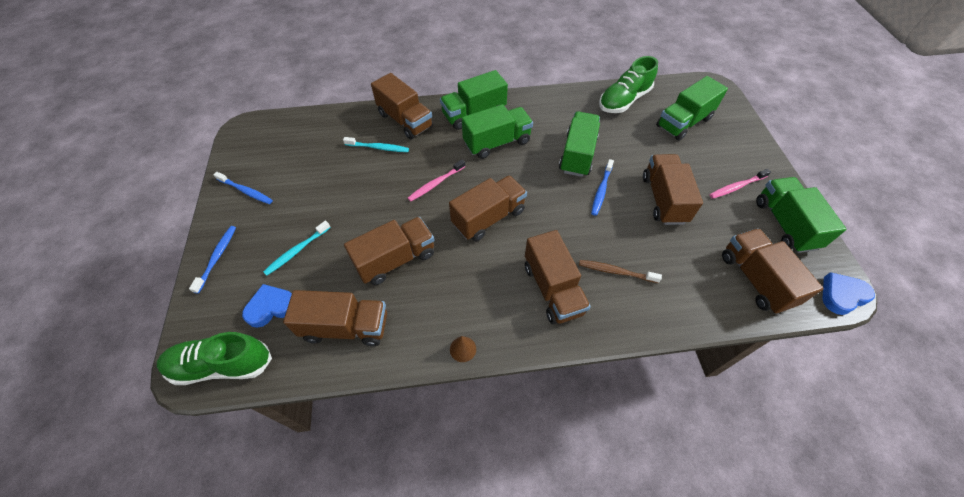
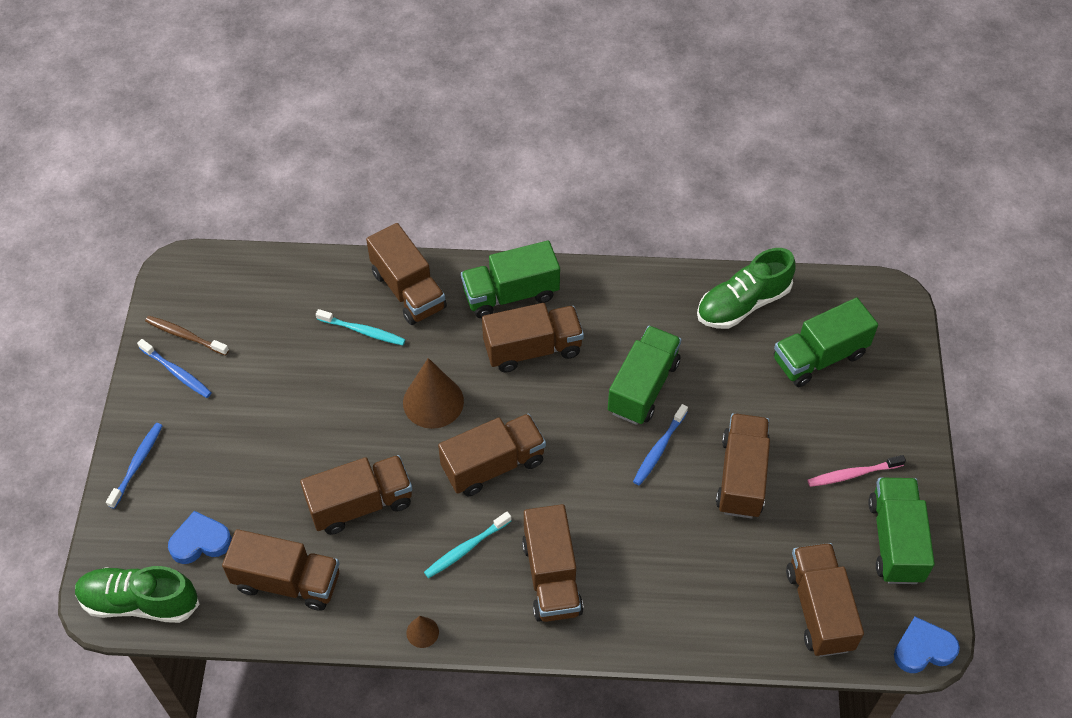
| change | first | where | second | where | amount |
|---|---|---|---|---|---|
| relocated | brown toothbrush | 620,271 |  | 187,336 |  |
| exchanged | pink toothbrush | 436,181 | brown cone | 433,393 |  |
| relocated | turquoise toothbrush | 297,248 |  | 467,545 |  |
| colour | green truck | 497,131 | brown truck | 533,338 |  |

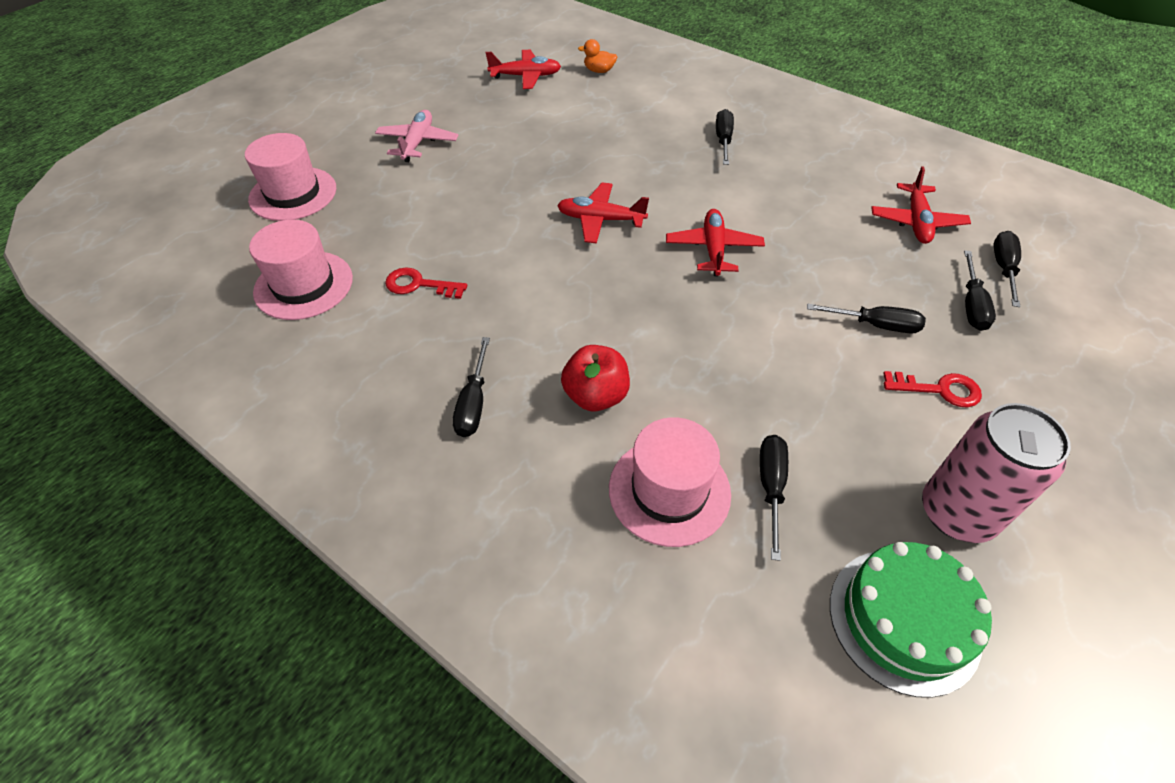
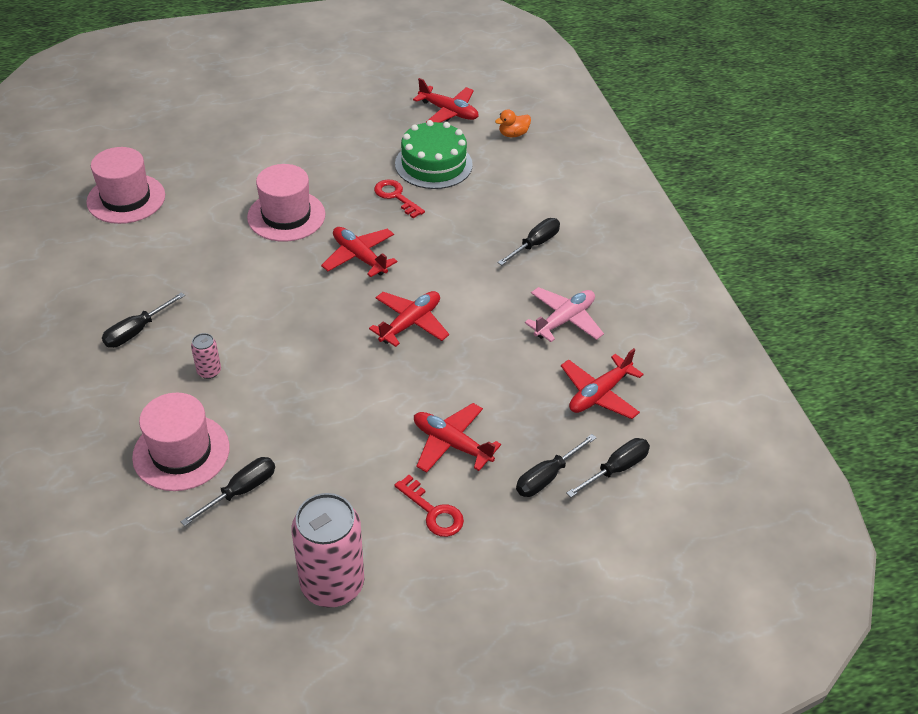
| change | first | where | second | where | amount |
|---|---|---|---|---|---|
| exchanged | red apple | 595,378 | pink can | 206,356 |  |
| relocated | pink hat | 290,177 |  | 286,203 |  |
| relocated | red key | 426,283 |  | 399,199 |  |
| relocated | green cake | 911,620 |  | 434,154 |  |
| exchanged | black screwdriver | 866,318 | red plane | 457,438 |  |
| spun | orange duck | 597,56 |  | 513,123 | 75 degrees counterclockwise |
| relocated | pink plane | 417,136 |  | 564,314 |  |

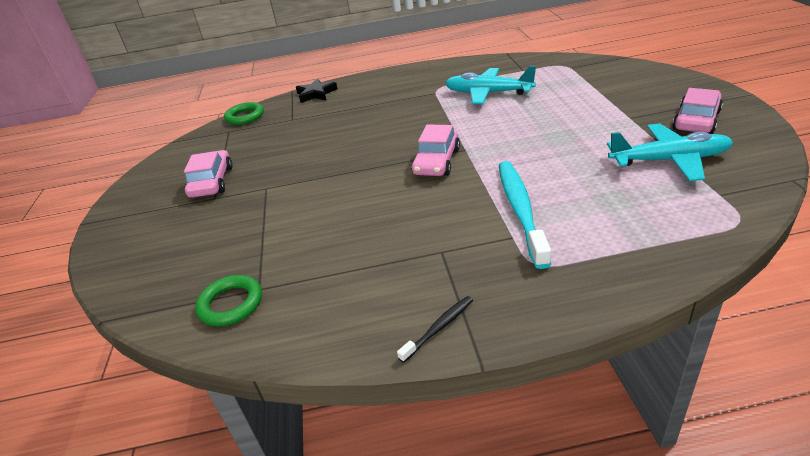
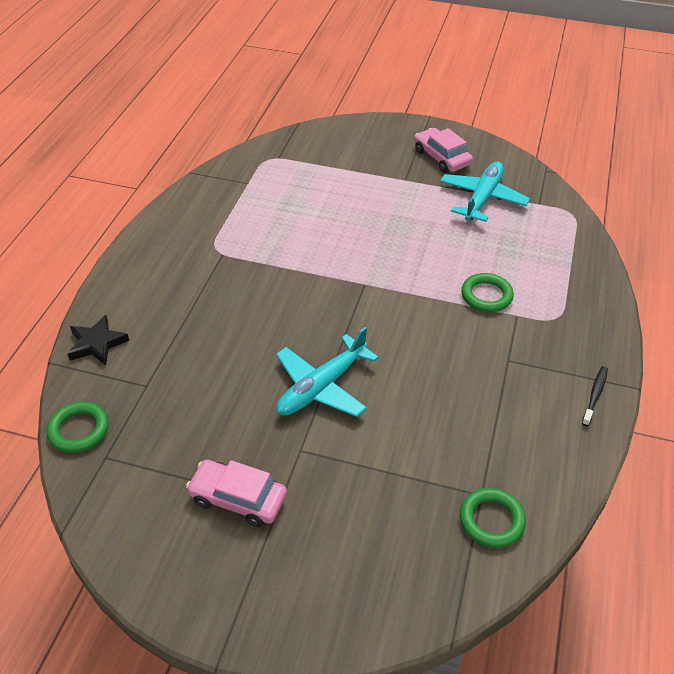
| change | first | where | second | where | amount |
|---|---|---|---|---|---|
| relocated | turquoise plane | 490,85 |  | 327,372 |  |
| exchanged | turquoise toothbrush | 525,215 | green ring | 487,292 |  |
| spun | black toothbrush | 435,329 |  | 595,396 | 45 degrees clockwise |
| missing | pink car | 435,150 |  |  |  |

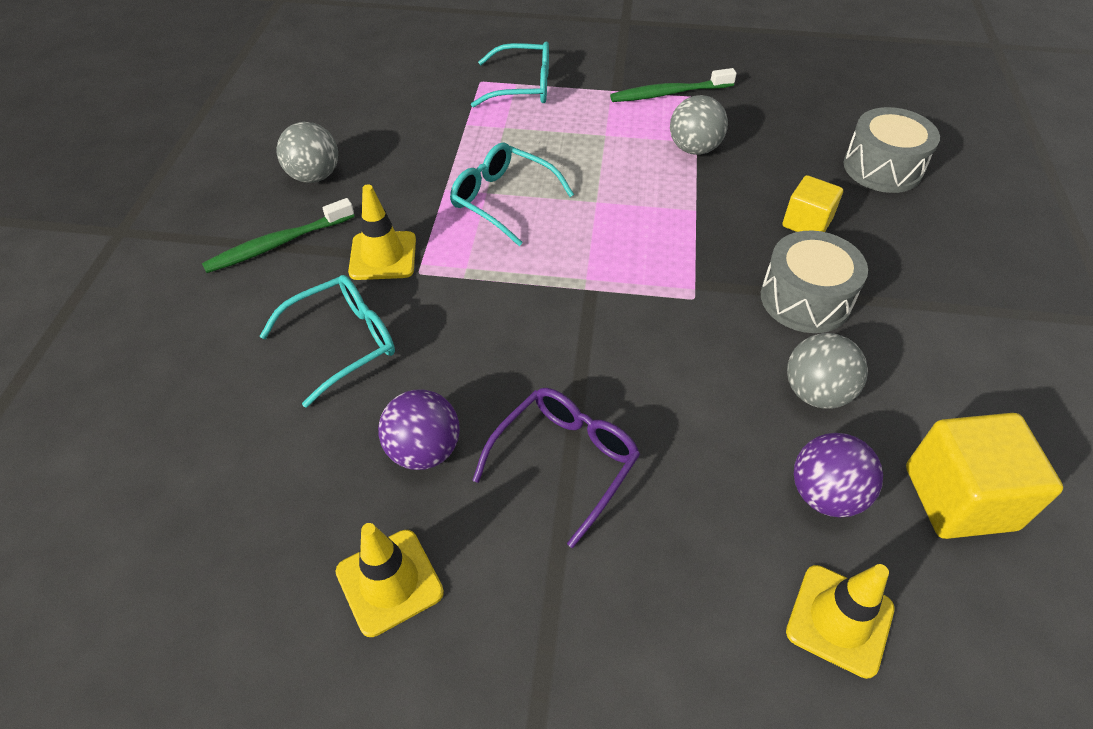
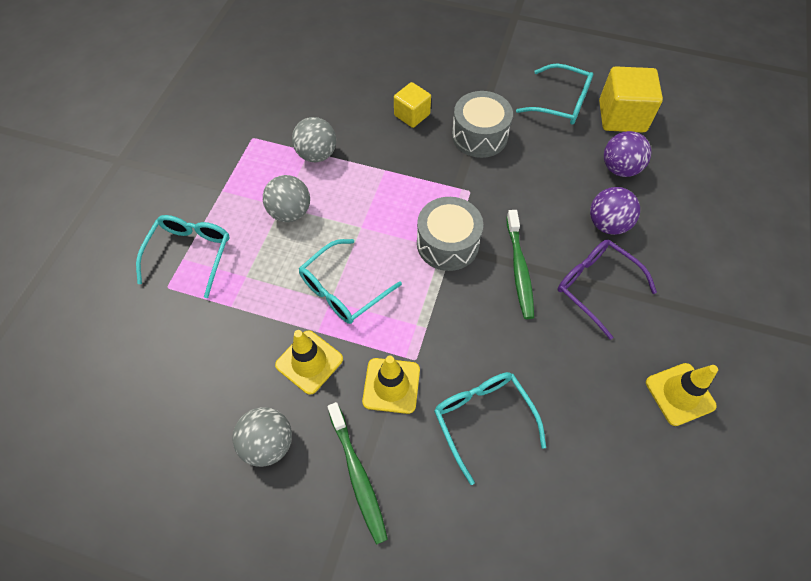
| change | first | where | second | where | amount |
|---|---|---|---|---|---|
| relocated | grey ball | 827,371 |  | 286,198 |  |
| relocated | yellow traffic cone | 840,621 |  | 309,362 |  |
| relocated | grey drum | 892,150 |  | 450,234 |  |
| relocated | green toothbrush | 673,85 |  | 520,264 |  |
| appeared |  |  | turquoise glasses | 554,94 |  |
| relocated | purple ball | 419,430 |  | 615,211 |  |

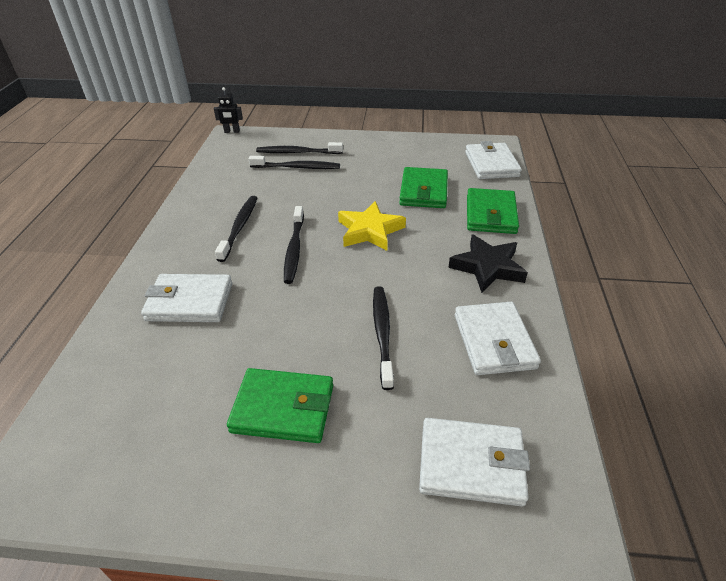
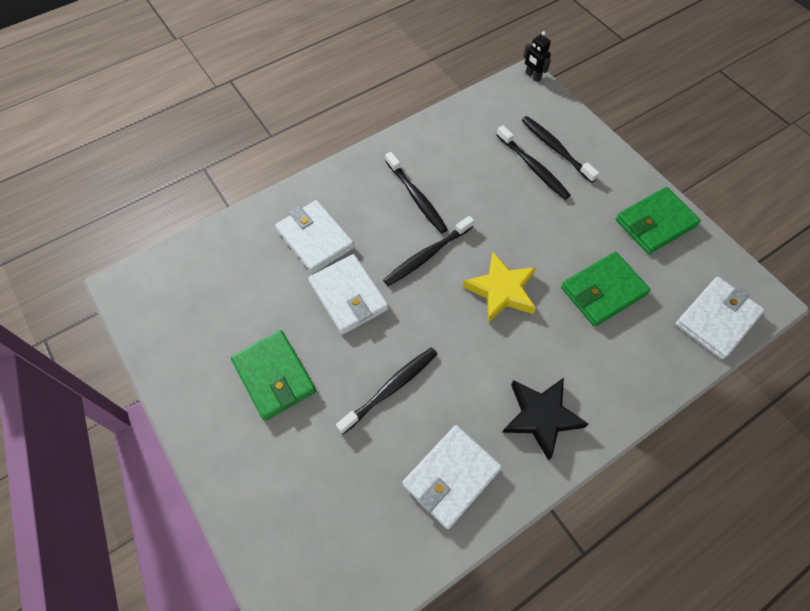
| change | first | where | second | where | amount |
|---|---|---|---|---|---|
| relocated | white wallet | 474,462 |  | 348,294 |  |
| spun | black toothbrush | 236,229 |  | 416,193 | 90 degrees clockwise |
| relocated | green wallet | 493,211 |  | 658,220 |  |

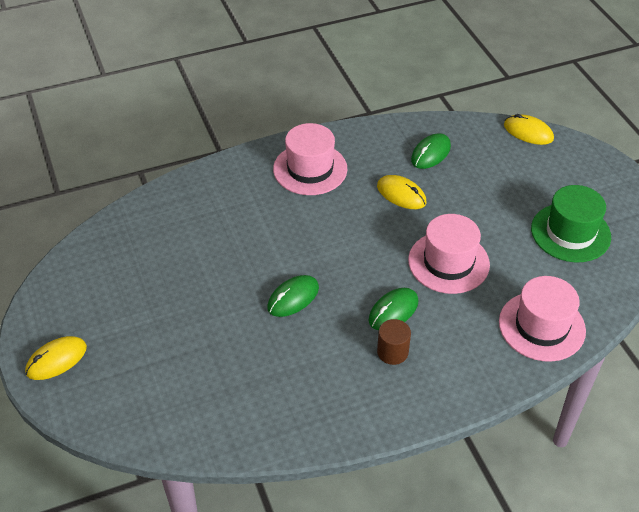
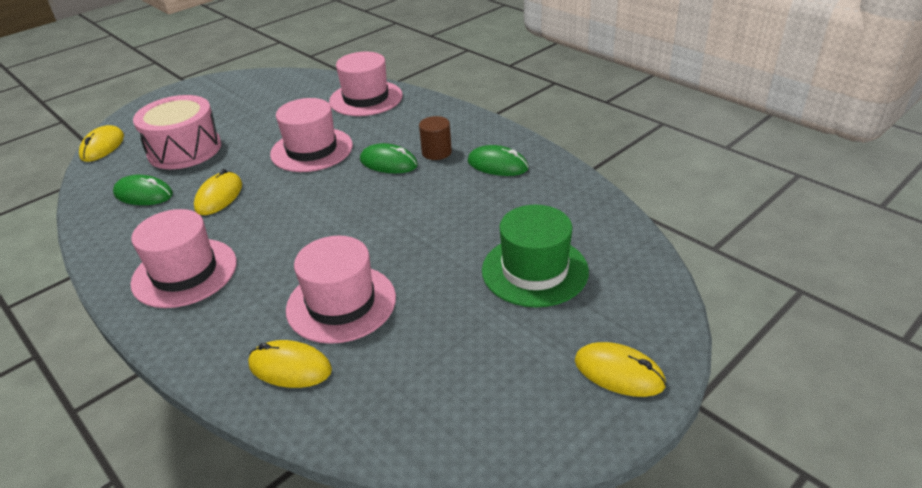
| change | first | where | second | where | amount |
|---|---|---|---|---|---|
| appeared |  |  | pink drum | 177,132 |  |
| appeared |  |  | yellow mouse | 290,364 |  |
| appeared |  |  | pink hat | 341,290 |  |
| relocated | green mouse | 293,296 |  | 498,160 |  |
| relocated | green hat | 571,223 |  | 535,256 |  |

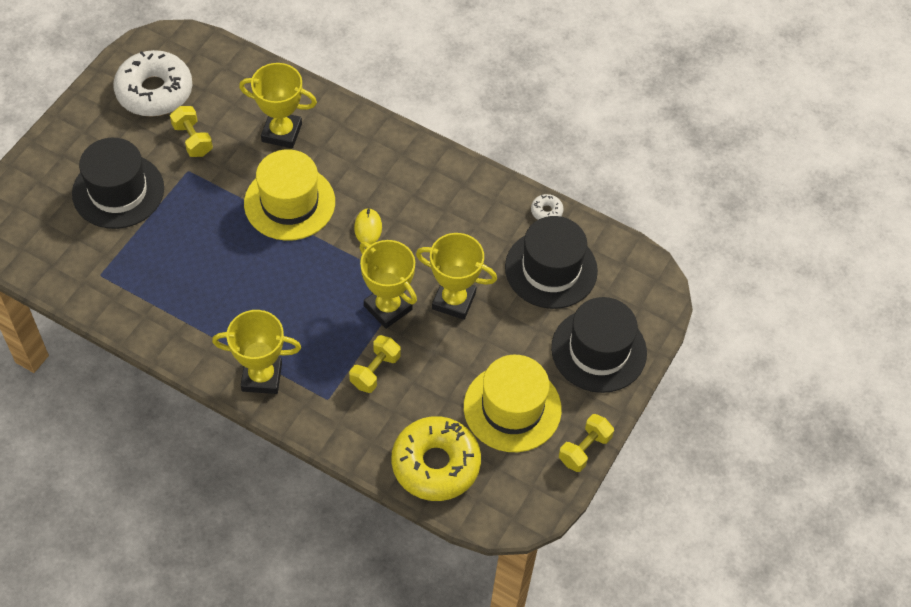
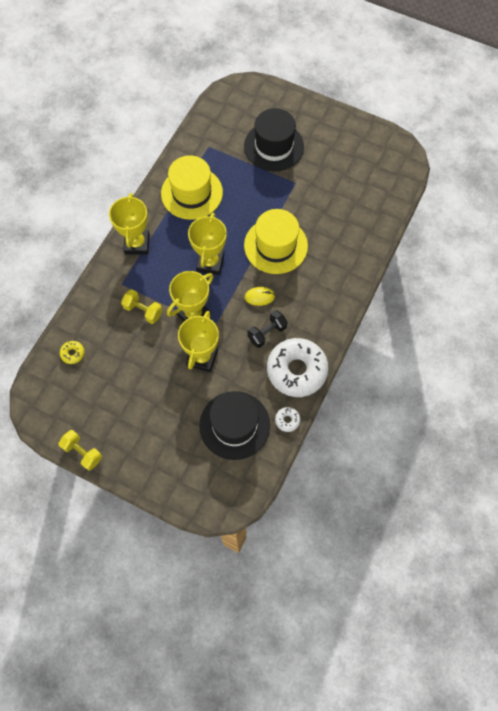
| change | first | where | second | where | amount |
|---|---|---|---|---|---|
| size | yellow donut | 436,458 |  | 72,352 | x0.40 |
| relocated | yellow hat | 513,403 |  | 192,187 |  |
| relocated | yellow trophy | 278,105 |  | 207,244 |  |
| appeared |  |  | black dumbbell | 267,329 |  |
| relocated | white donut | 152,83 |  | 297,367 |  |
| missing | yellow dumbbell | 191,131 |  |  |  |
| missing | black hat | 599,345 |  |  |  |

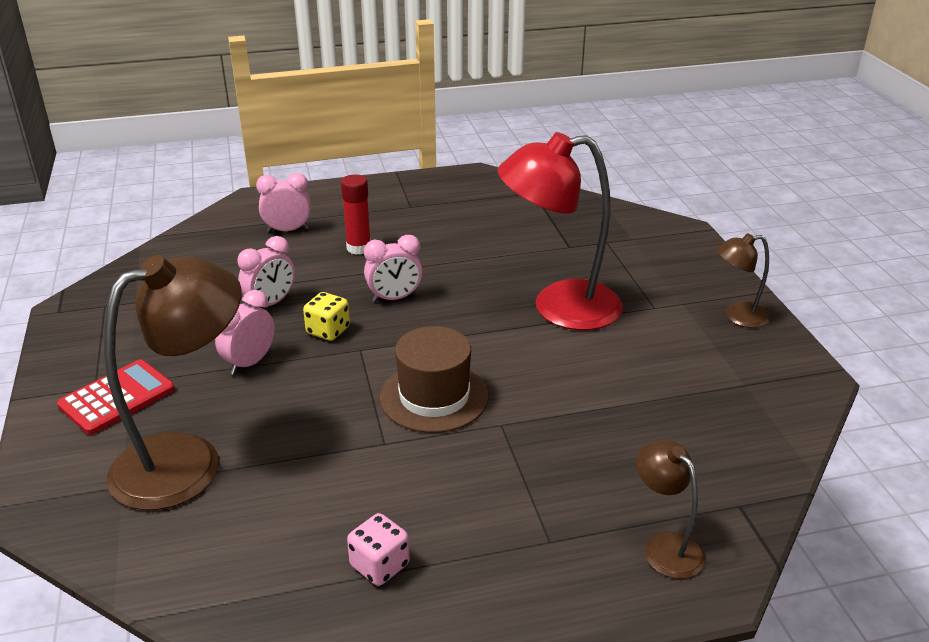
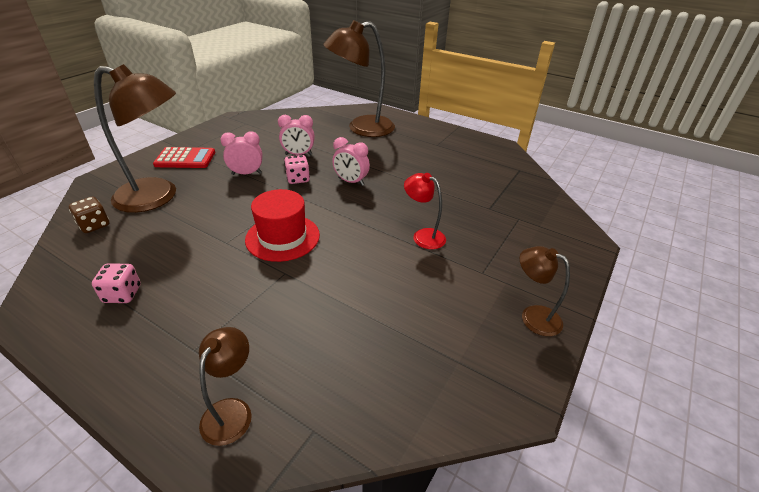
| change | first | where | second | where | amount |
|---|---|---|---|---|---|
| appeared |  |  | brown dice | 89,215 |  |
| colour | brown hat | 434,379 | red hat | 282,225 |  |
| colour | yellow dice | 326,316 | pink dice | 297,169 |  |
| exchanged | pink clock | 283,202 | brown lamp | 359,78 |  |
| size | red lamp | 560,231 |  | 425,211 | x0.50 |
| missing | red glue stick | 356,214 |  |  |  |

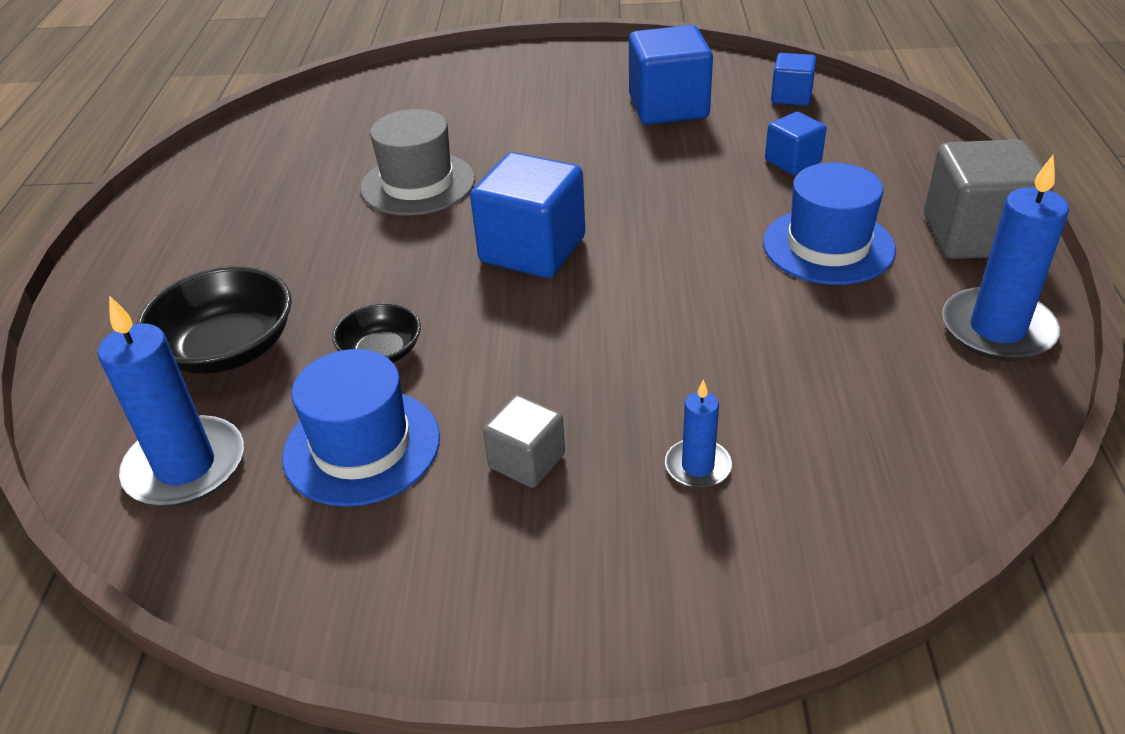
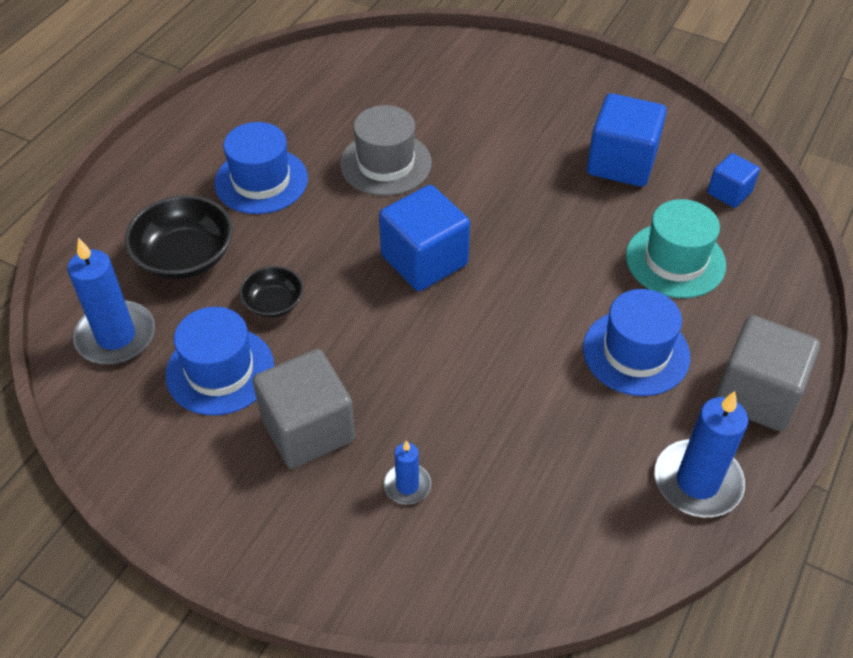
| change | first | where | second | where | amount |
|---|---|---|---|---|---|
| appeared |  |  | blue hat | 261,168 |  |
| size | grey cube | 524,441 |  | 304,409 | x1.82 |
| exchanged | blue cube | 796,143 | turquoise hat | 676,248 |  |

